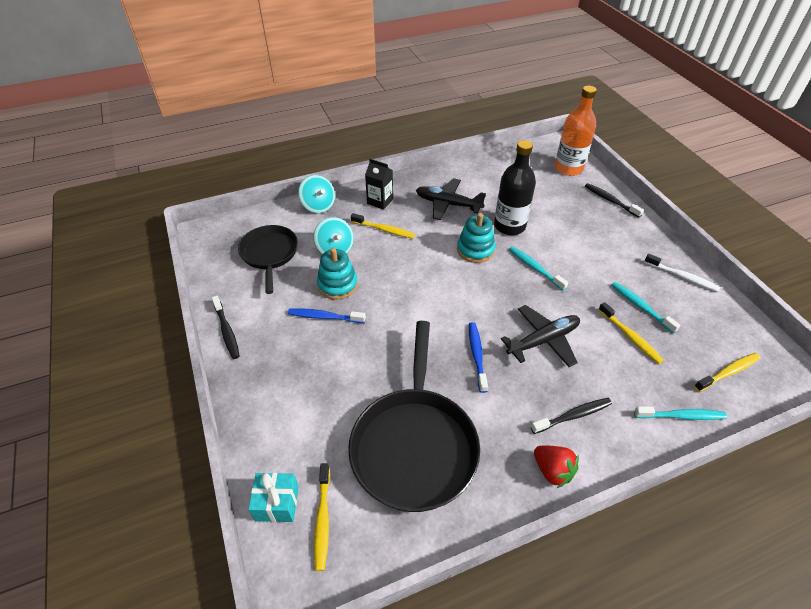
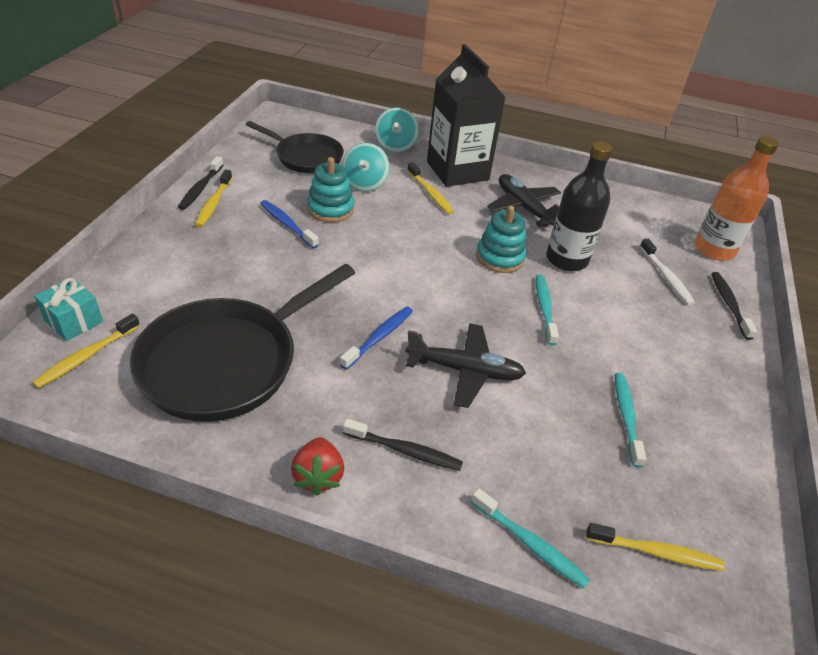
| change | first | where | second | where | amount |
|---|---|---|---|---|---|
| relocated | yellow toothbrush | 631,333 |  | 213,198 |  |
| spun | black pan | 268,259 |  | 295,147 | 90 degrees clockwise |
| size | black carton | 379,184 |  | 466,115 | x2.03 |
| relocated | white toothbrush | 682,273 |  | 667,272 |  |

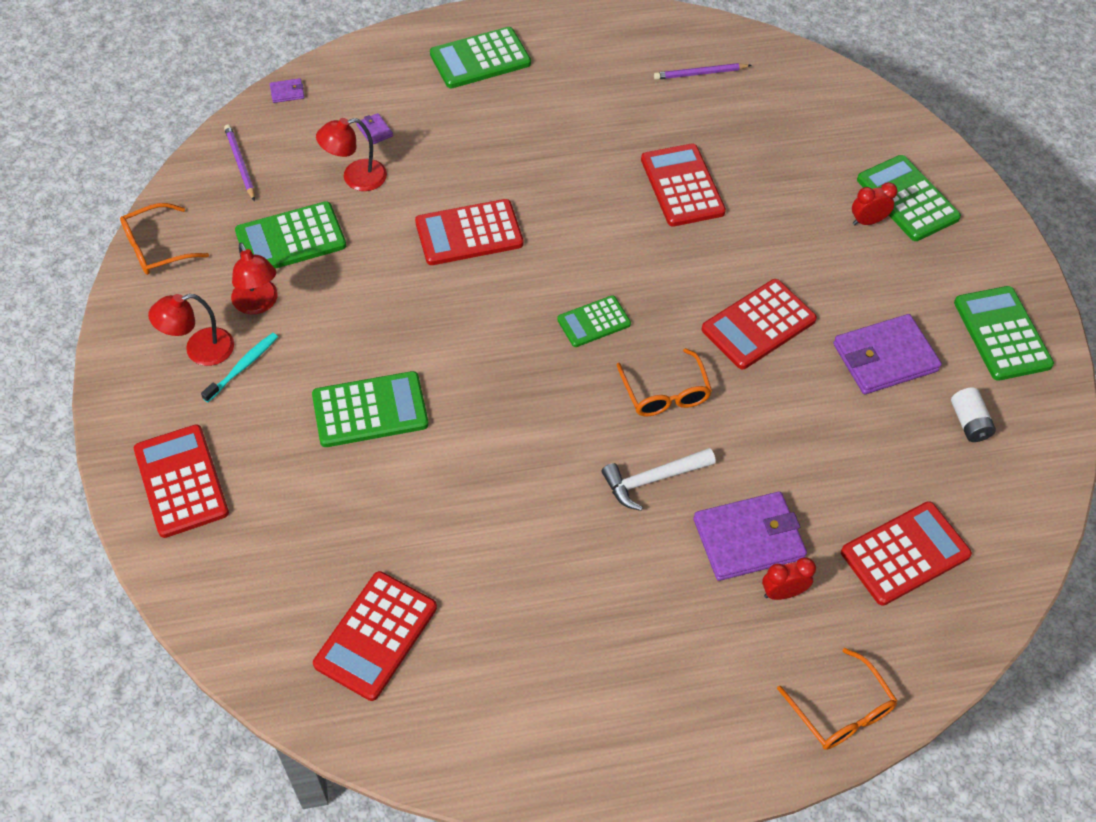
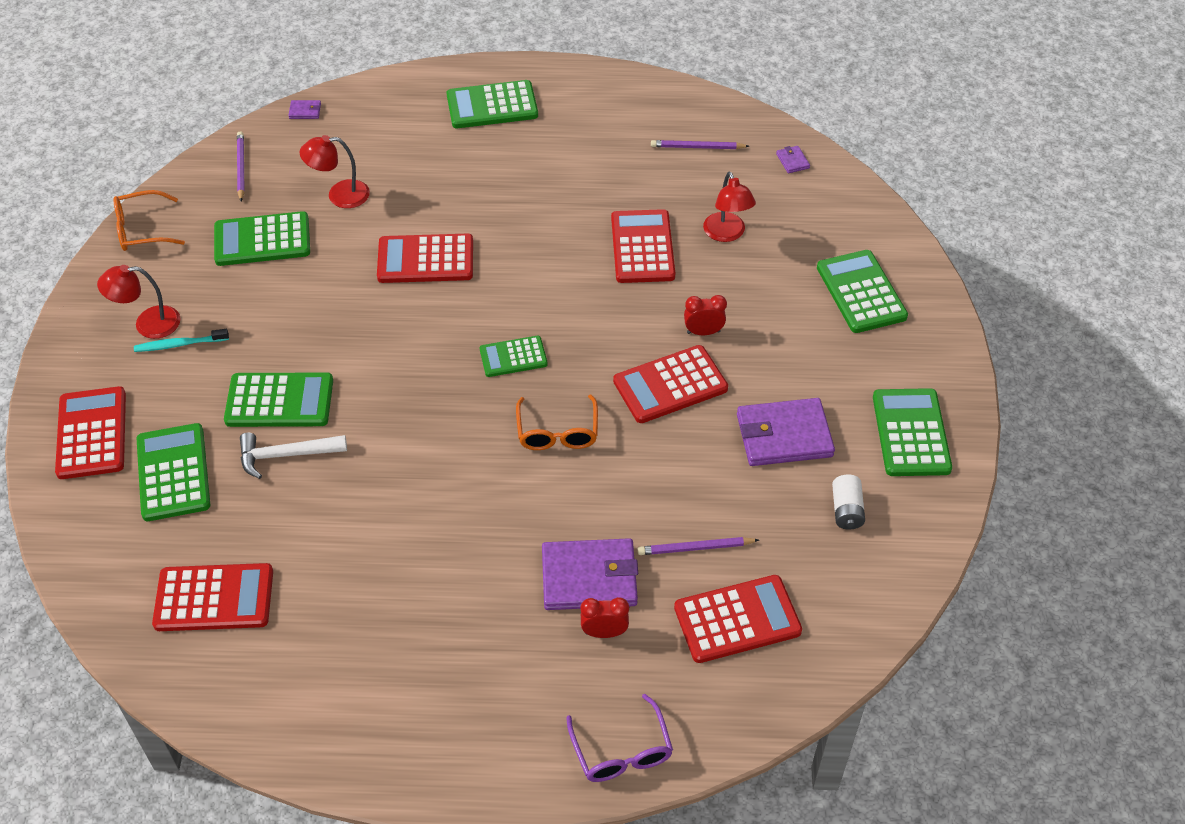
| change | first | where | second | where | amount |
|---|---|---|---|---|---|
| spun | turquoise toothbrush | 239,367 |  | 181,340 | 150 degrees counterclockwise |
| appeared |  |  | green calculator | 173,472 |  |
| spun | red calculator | 375,636 |  | 212,597 | 135 degrees counterclockwise |
| relocated | white hammer | 659,479 |  | 293,455 |  |
| colour | orange glasses | 837,699 | purple glasses | 619,738 |  |
| appeared |  |  | purple pencil | 698,546 |  |
| relocated | red clock | 874,203 |  | 705,315 |  |
| relocated | red lamp | 254,278 |  | 729,207 |  |
| relocated | purple wallet | 375,128 |  | 793,159 |  |

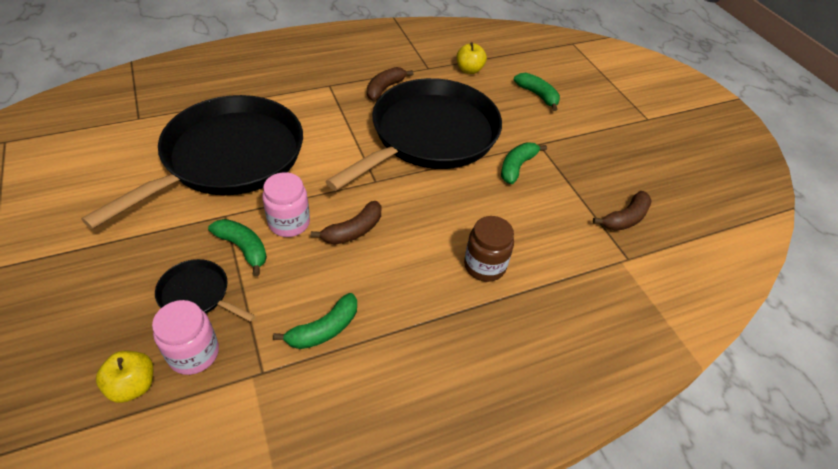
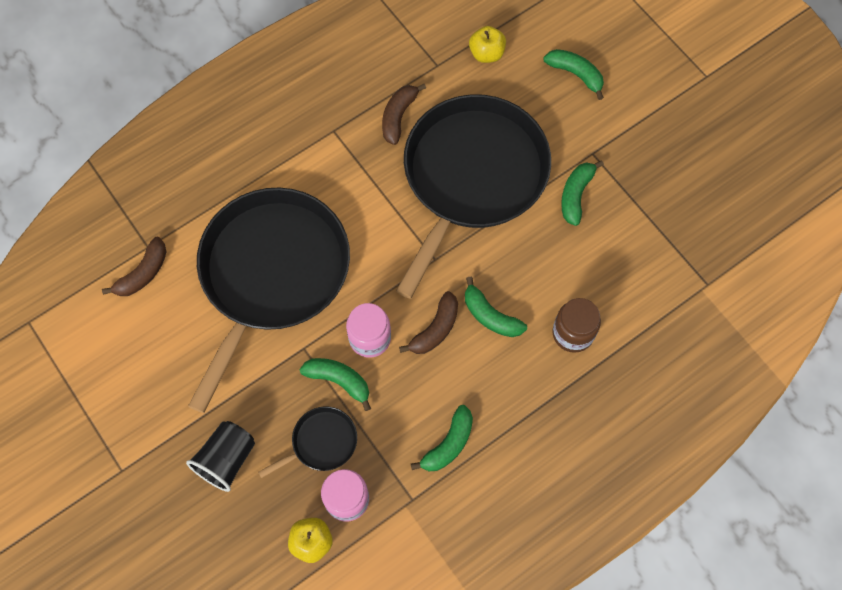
| change | first | where | second | where | amount |
|---|---|---|---|---|---|
| relocated | brown banana | 622,211 |  | 134,266 |  |
| appeared |  |  | black cup | 220,456 |  |
| spun | black pan | 205,290 |  | 307,442 | 135 degrees clockwise |
| appeared |  |  | green banana | 496,307 |  |

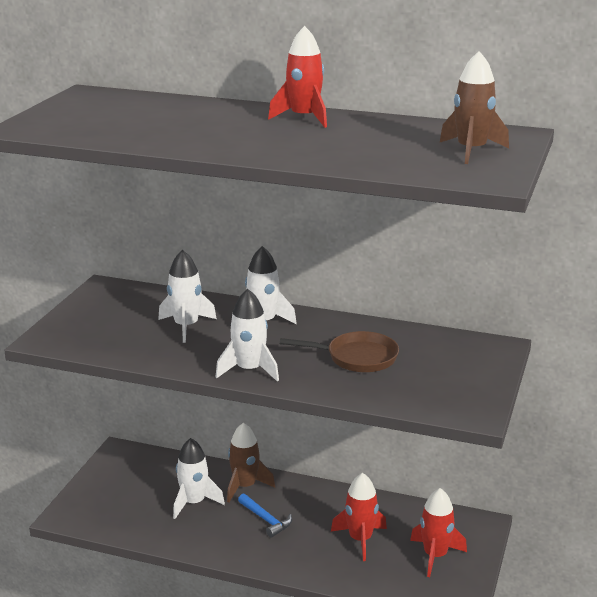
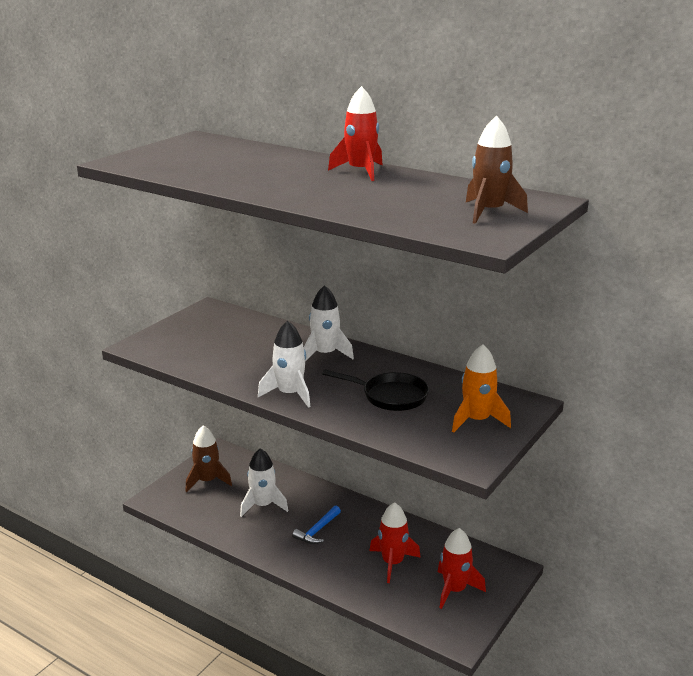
| change | first | where | second | where | amount |
|---|---|---|---|---|---|
| relocated | brown rocket | 251,463 |  | 209,459 |  |
| spun | blue hammer | 265,516 |  | 316,525 | 60 degrees clockwise |
| colour | brown pan | 339,351 | black pan | 375,390 |  |
| appeared |  |  | orange rocket | 481,388 |  |
| missing | white rocket | 187,296 |  |  |  |

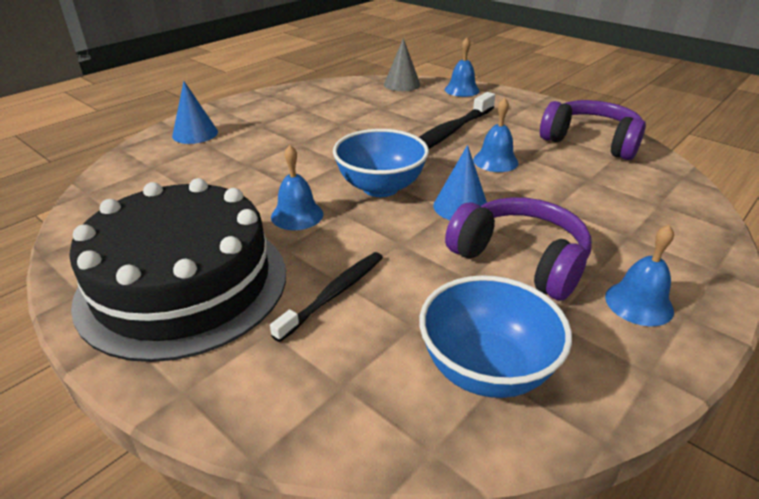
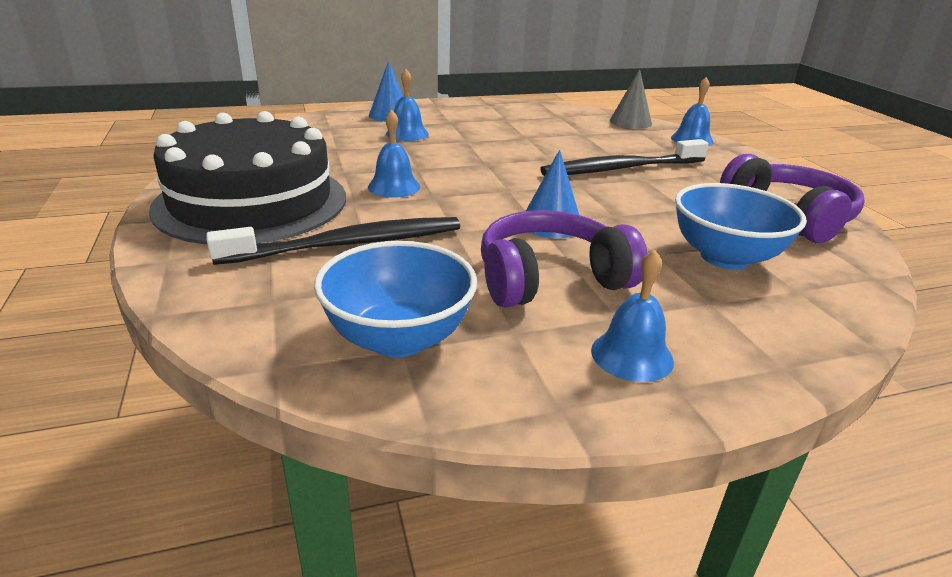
| change | first | where | second | where | amount |
|---|---|---|---|---|---|
| size | black toothbrush | 326,297 |  | 333,241 | x1.58 |
| relocated | blue bell | 496,135 |  | 407,105 |  |
| spun | purple headphones | 518,249 |  | 564,259 | 90 degrees counterclockwise |
| relocated | blue bowl | 381,163 |  | 741,226 |  |

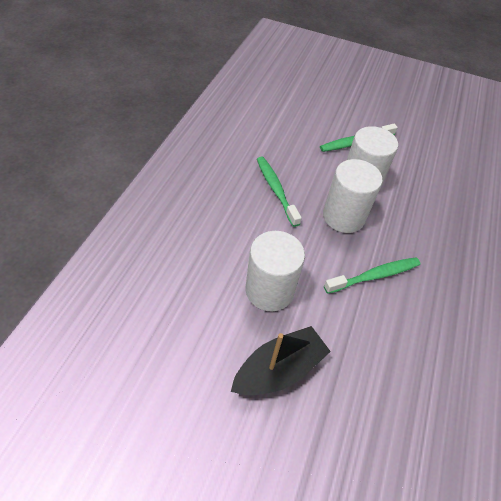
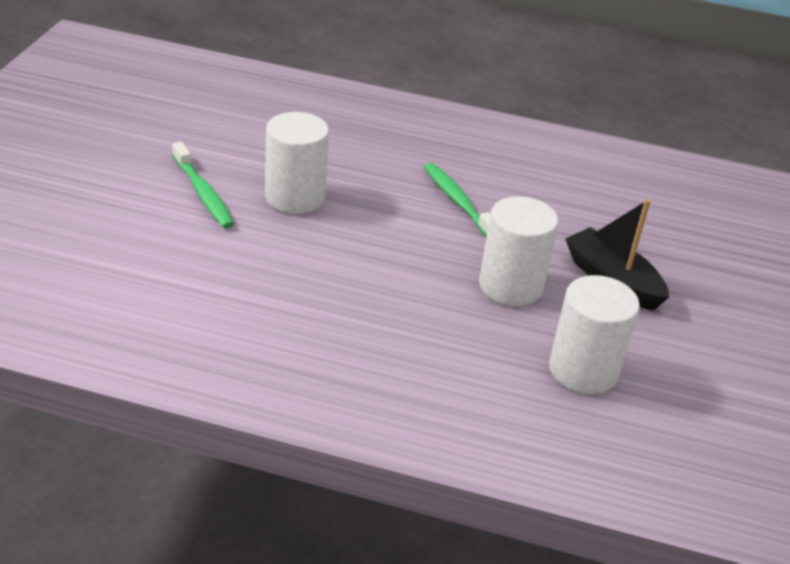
| change | first | where | second | where | amount |
|---|---|---|---|---|---|
| relocated | white cylinder | 353,196 |  | 594,334 |  |
| missing | green toothbrush | 279,192 |  |  |  |

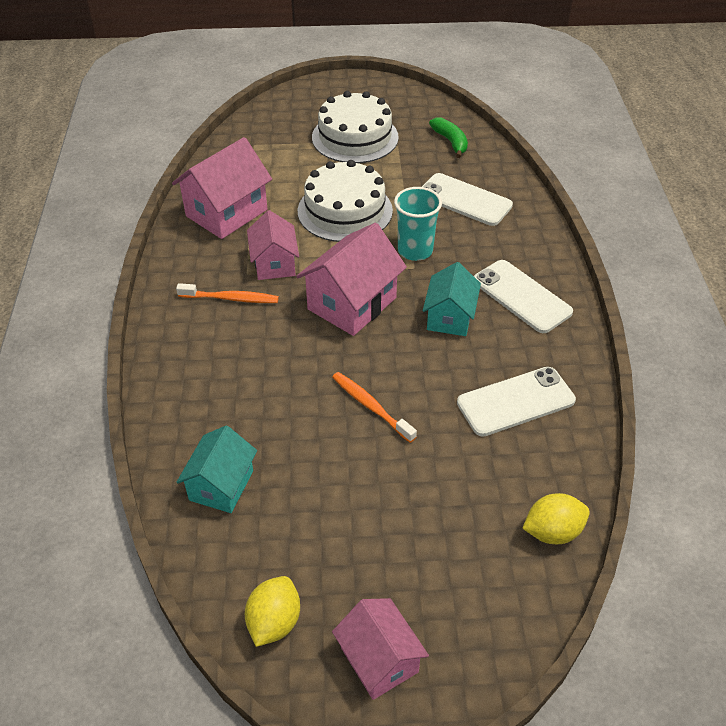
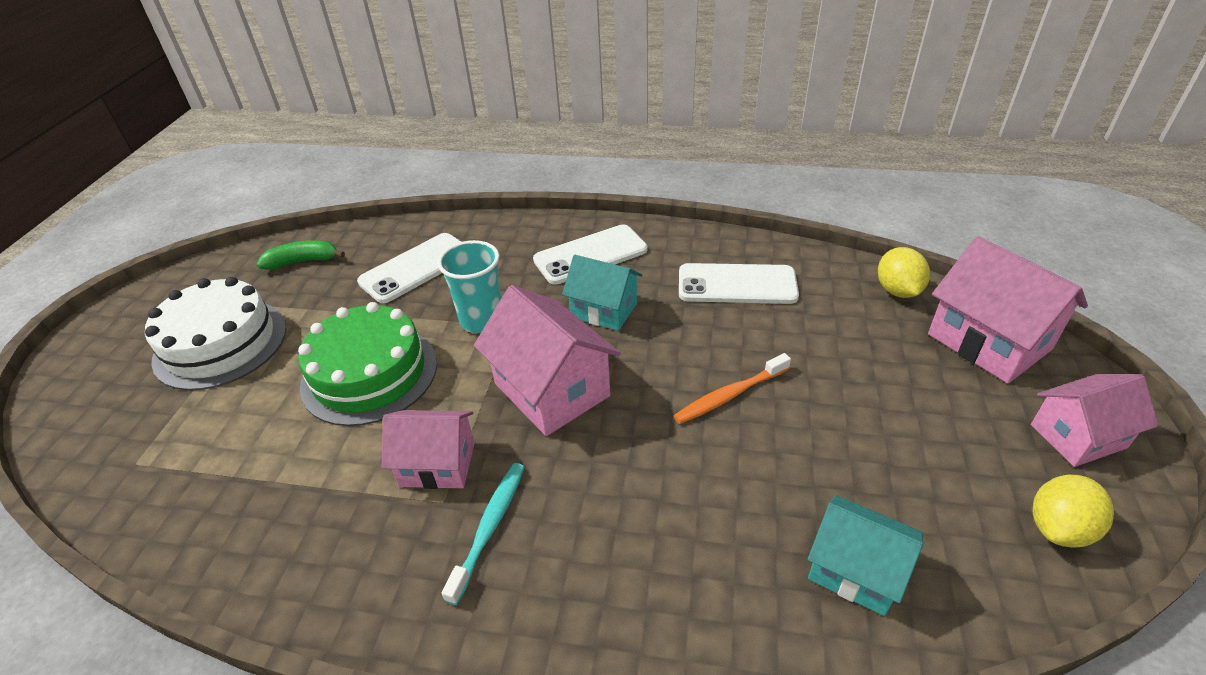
| change | first | where | second | where | amount |
|---|---|---|---|---|---|
| colour | white cake | 345,201 | green cake | 367,364 |  |
| colour | orange toothbrush | 227,293 | turquoise toothbrush | 483,534 |  |
| spun | white phone | 516,402 |  | 739,283 | 75 degrees counterclockwise |
| relocated | pink house | 222,188 |  | 1008,309 |  |
| spun | yellow lemon | 272,611 |  | 1073,511 | 75 degrees counterclockwise |

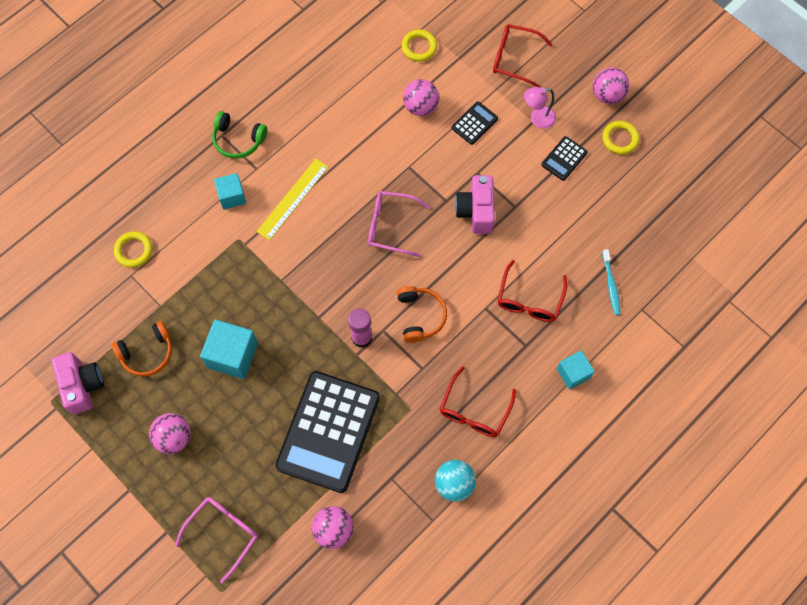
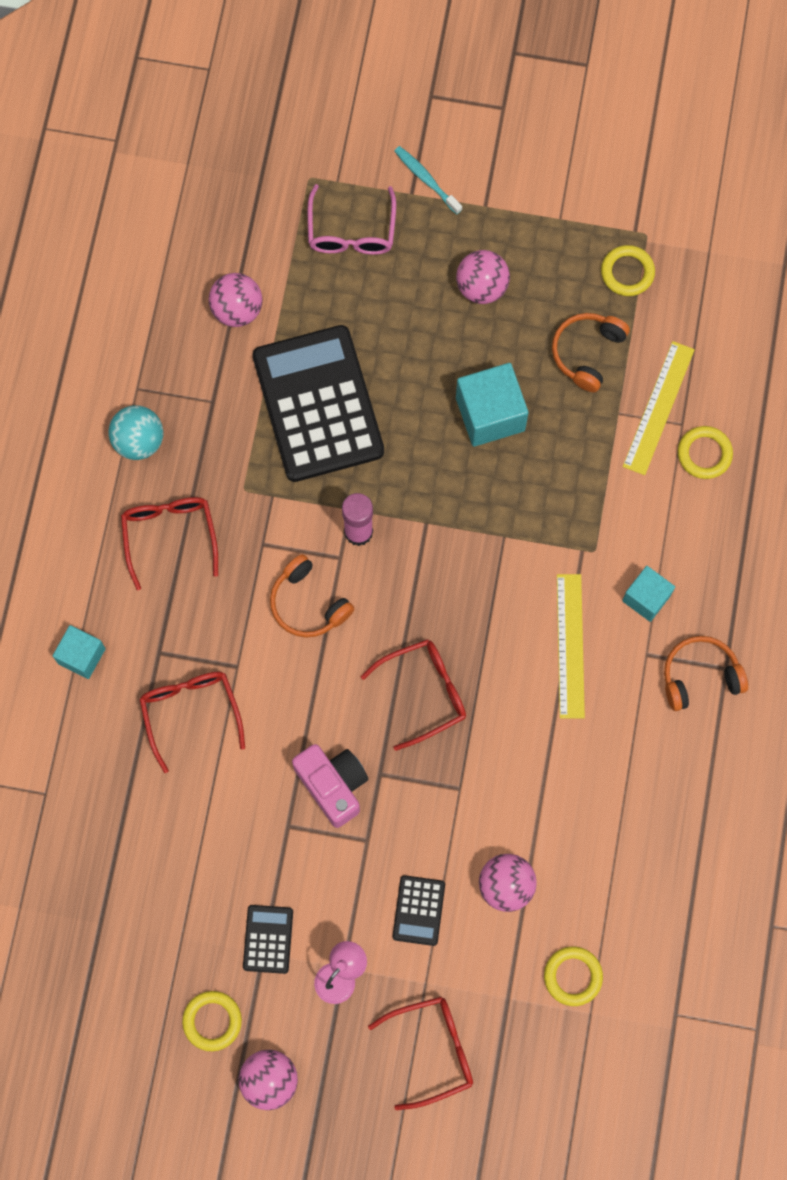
| change | first | where | second | where | amount |
|---|---|---|---|---|---|
| colour | pink glasses | 399,224 | red glasses | 413,695 |  |
| relocated | turquoise toothbrush | 611,282 |  | 428,180 |  |
| exchanged | pink camera | 77,383 | yellow ring | 628,270 |  |
| appeared |  |  | yellow ruler | 659,408 |  |
| colour | green headphones | 239,135 | orange headphones | 706,673 |  |

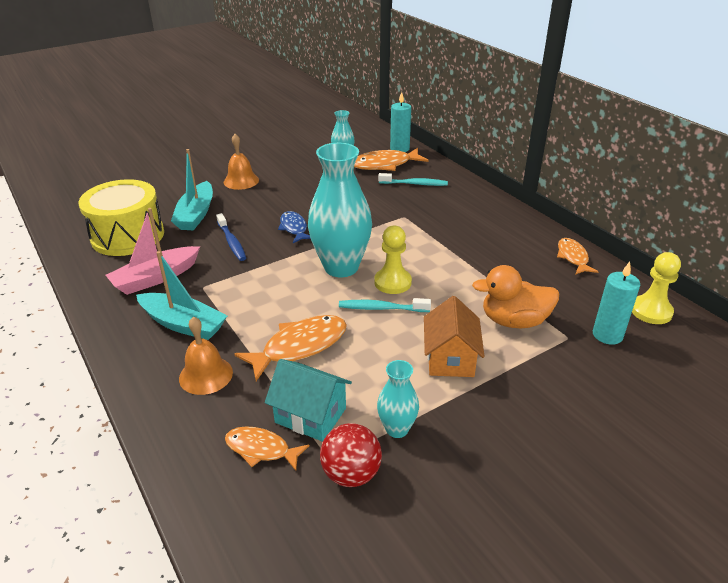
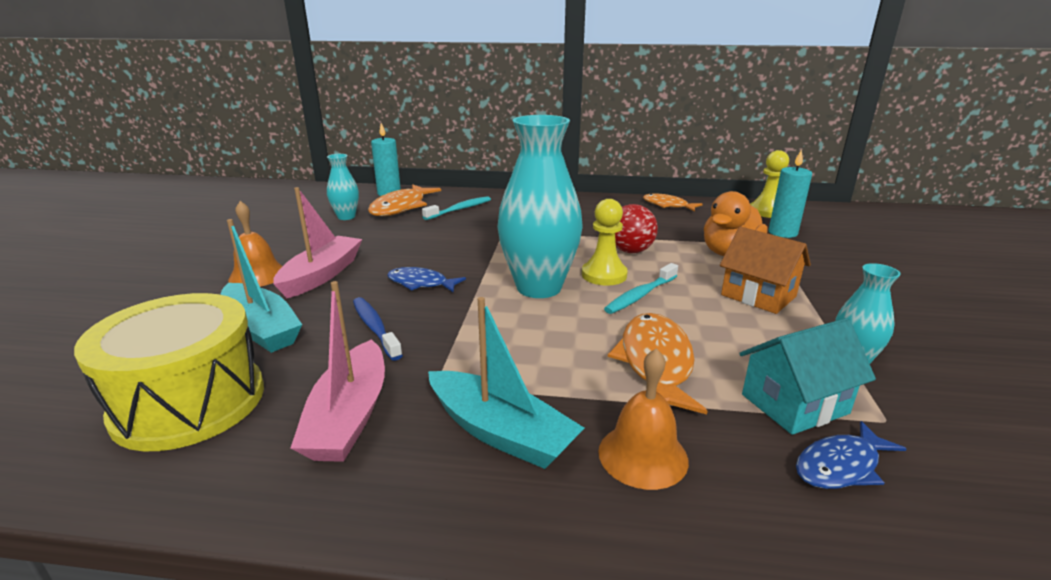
| change | first | where | second | where | amount |
|---|---|---|---|---|---|
| appeared |  |  | pink boat | 317,242 |  |
| spun | blue toothbrush | 231,237 |  | 378,329 | 135 degrees counterclockwise |
| spun | turquoise boat | 181,295 |  | 506,383 | 60 degrees clockwise |
| relocated | red ball | 351,455 |  | 636,228 |  |
| colour | orange fish | 267,448 | blue fish | 851,455 |  |

